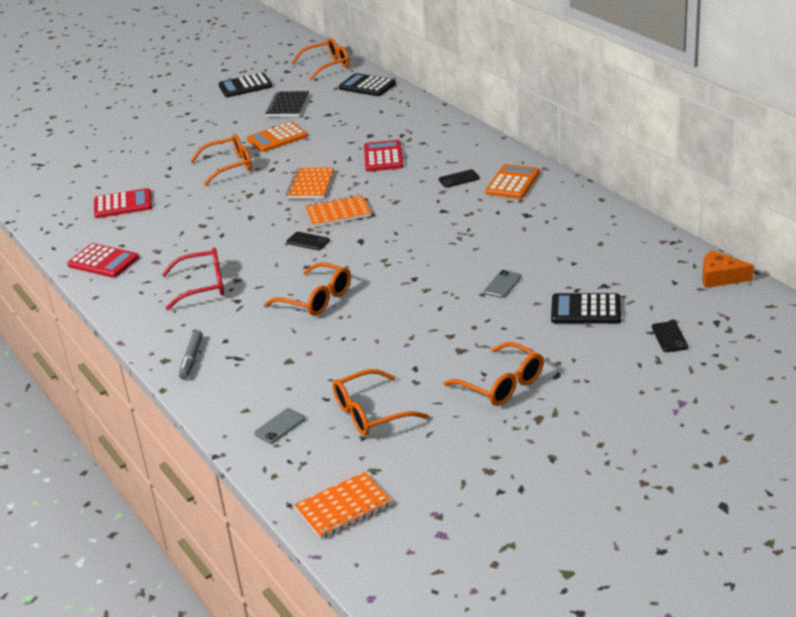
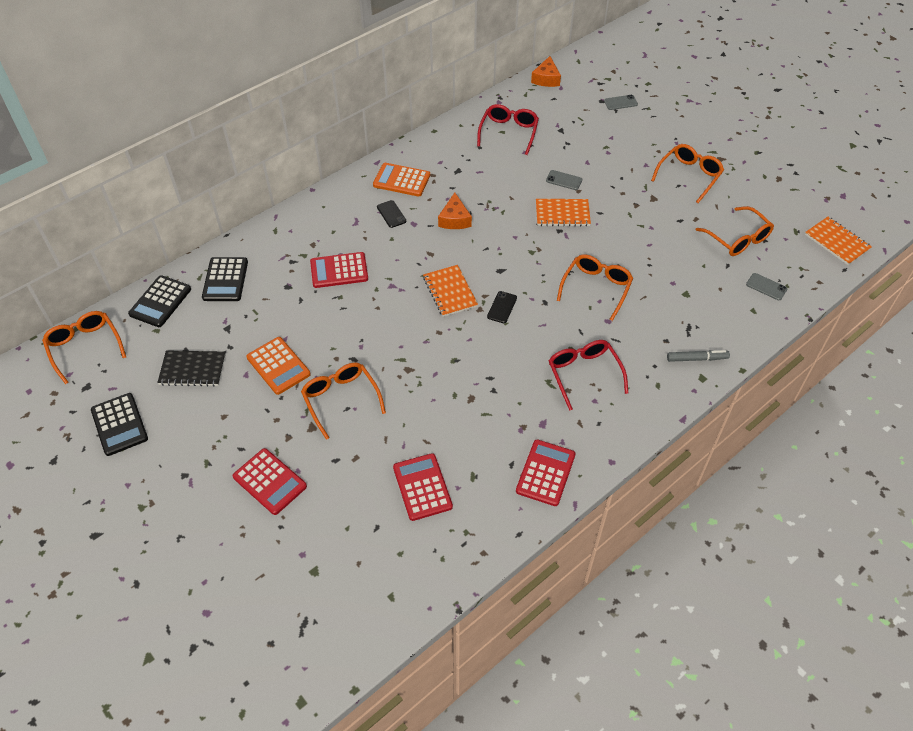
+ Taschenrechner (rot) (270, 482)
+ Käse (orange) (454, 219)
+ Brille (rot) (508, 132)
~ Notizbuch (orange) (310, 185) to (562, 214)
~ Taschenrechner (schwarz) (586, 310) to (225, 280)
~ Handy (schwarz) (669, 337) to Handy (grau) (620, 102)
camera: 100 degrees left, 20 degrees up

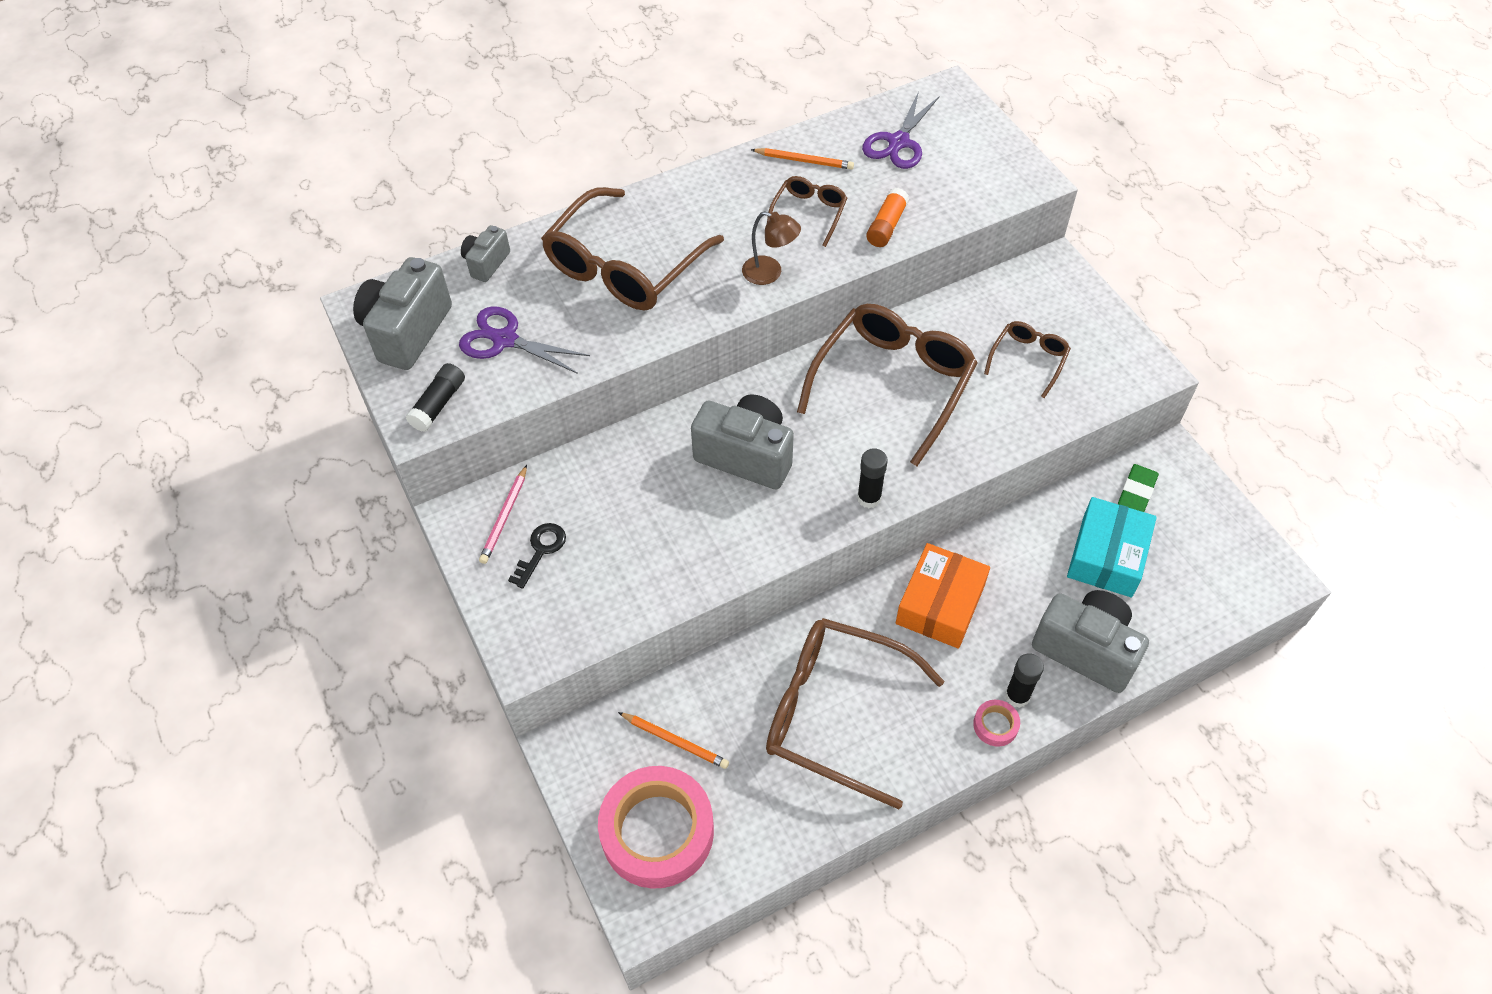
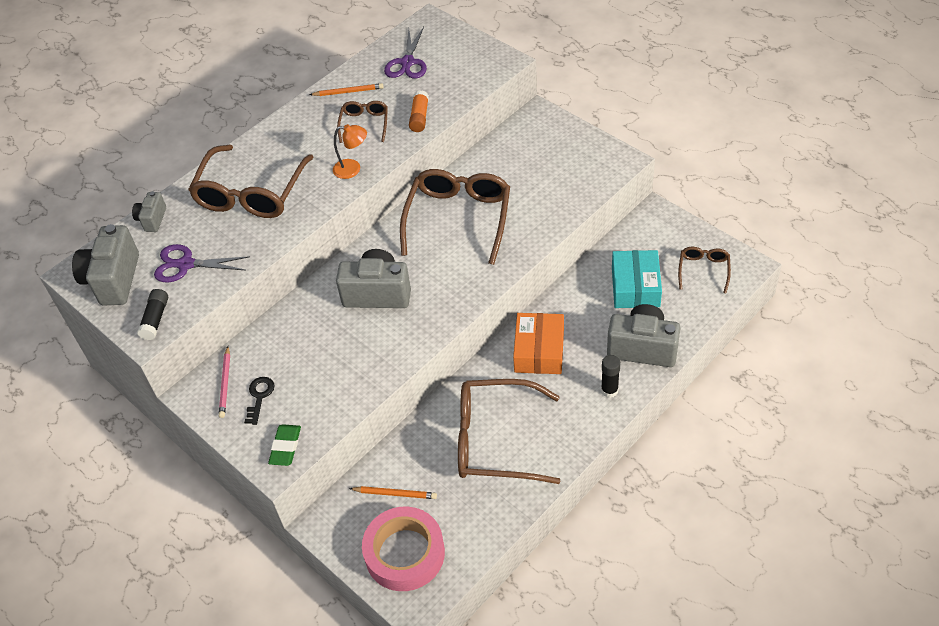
- Klebestift (schwarz) (869, 498)
- Klebeband (rosa) (995, 725)
~ Brille (braun) (1028, 360) to (703, 270)
~ Radiergummi (grün) (1136, 492) to (285, 447)
~ Lampe (braun) (770, 273) to Lampe (orange) (353, 169)
camera: 15 degrees left, 5 degrees down

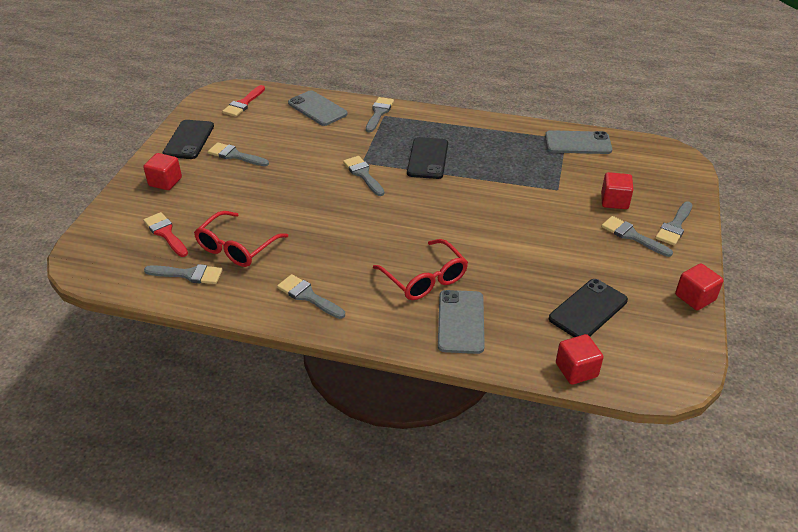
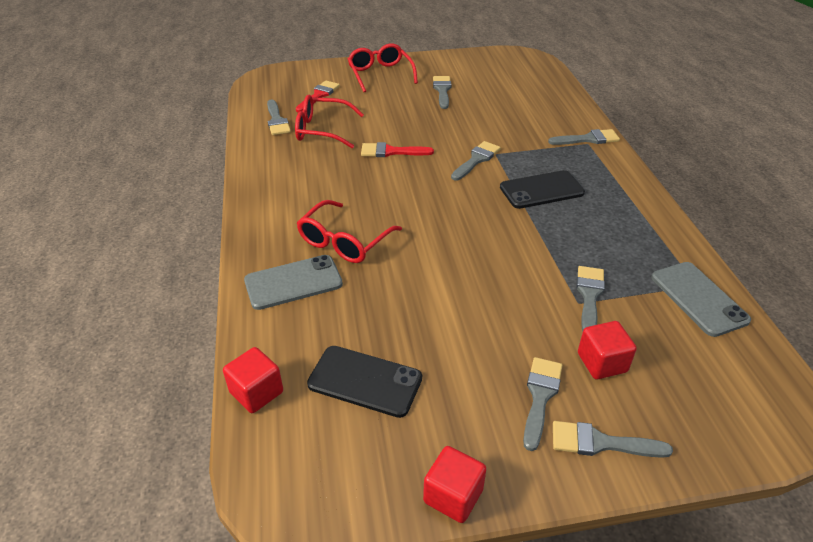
- Handy (schwarz) (189, 140)
- Handy (grau) (317, 109)
~ Pinsel (rot) (243, 103) to (391, 152)
~ Pinsel (grau) (308, 296) to (589, 296)
~ Kubus (rot) (165, 182) to Brille (rot) (380, 74)
camera: 65 degrees right, 0 degrees up

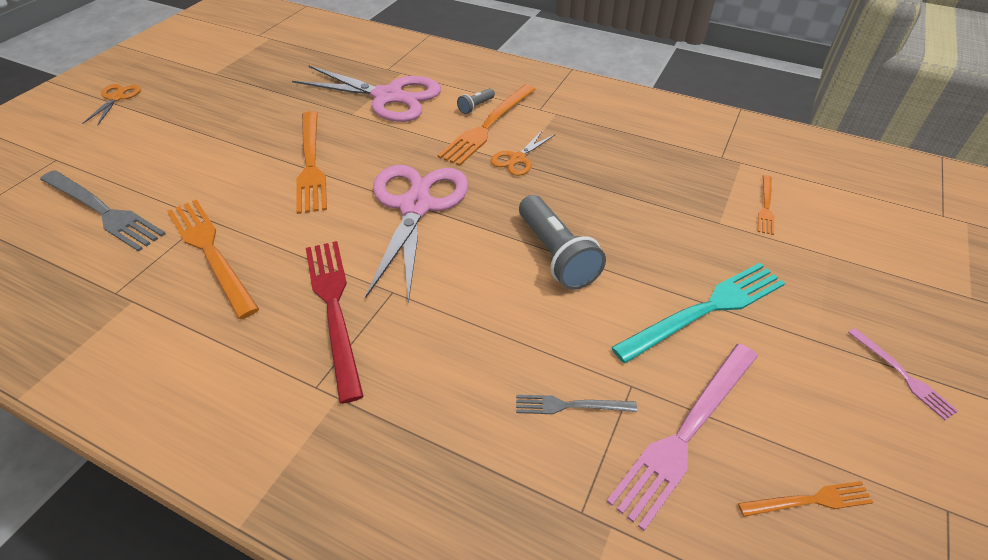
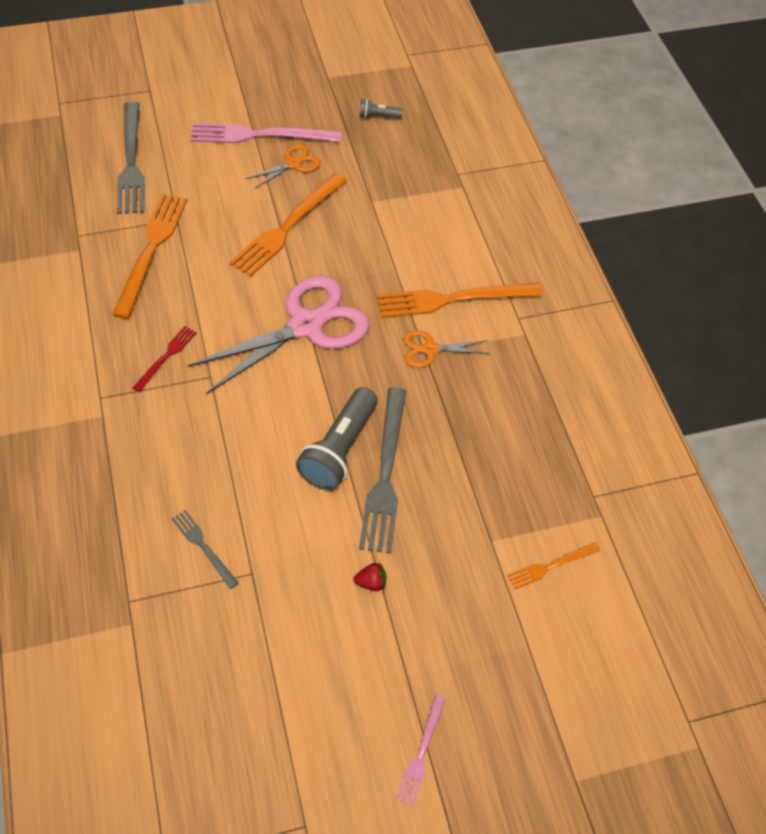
- Schere (rosa) (388, 97)
- Gabel (orange) (809, 500)
+ Gabel (grau) (385, 474)
~ Schere (orange) (116, 98) to (294, 164)
~ Taschenlampe (grau) (476, 107) to (378, 116)
~ Gabel (rosa) (686, 433) to (259, 135)
~ Gabel (türkis) (705, 310) to Erdbeere (rot) (371, 582)
~ Gabel (rot) (334, 309) = (166, 357) x0.51
camera: 45 degrees right, 10 degrees up

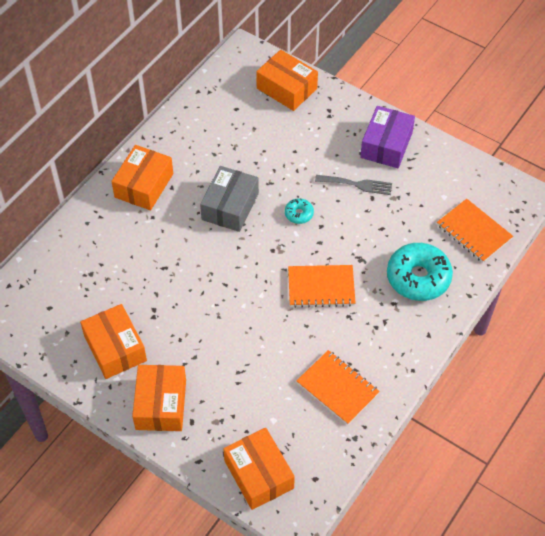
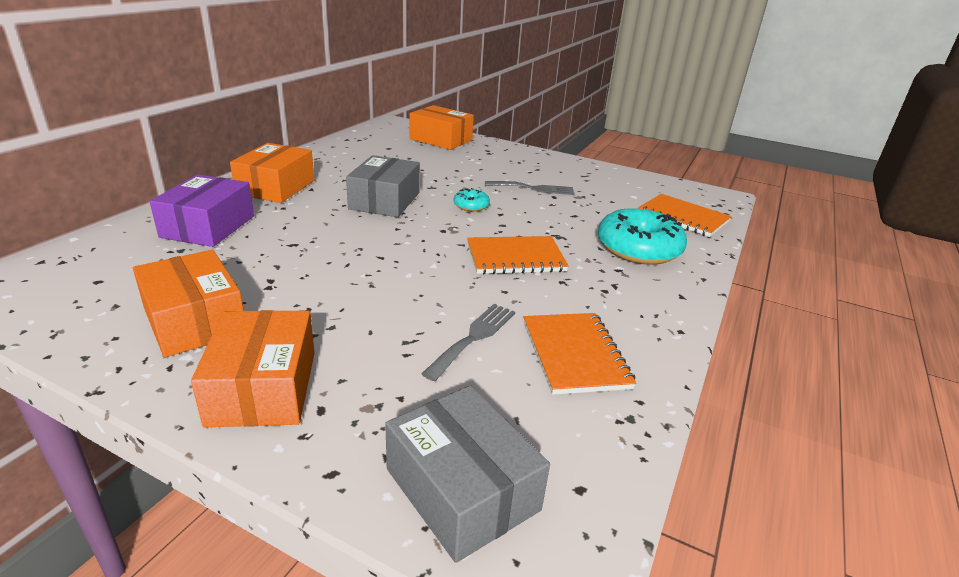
+ Gabel (grau) (473, 337)
~ Schachtel (lila) (386, 145) to (208, 226)
~ Schachtel (orange) (259, 474) to Schachtel (grau) (462, 489)
~ Notizbuch (orange) (337, 388) = (575, 354) 45 degrees clockwise
camera: 10 degrees left, 25 degrees down

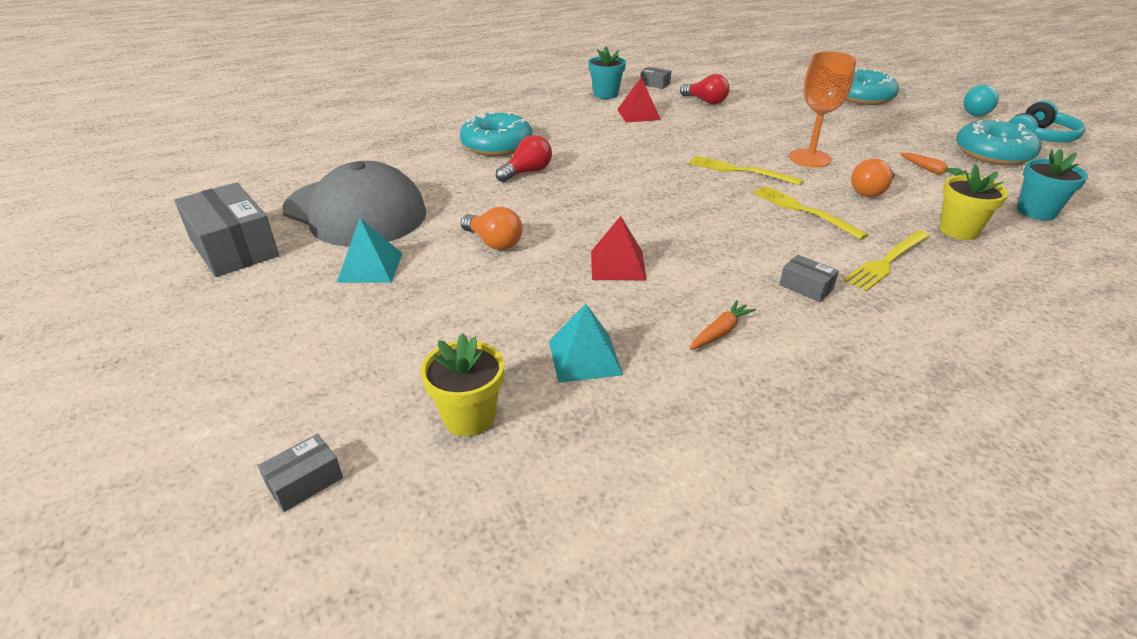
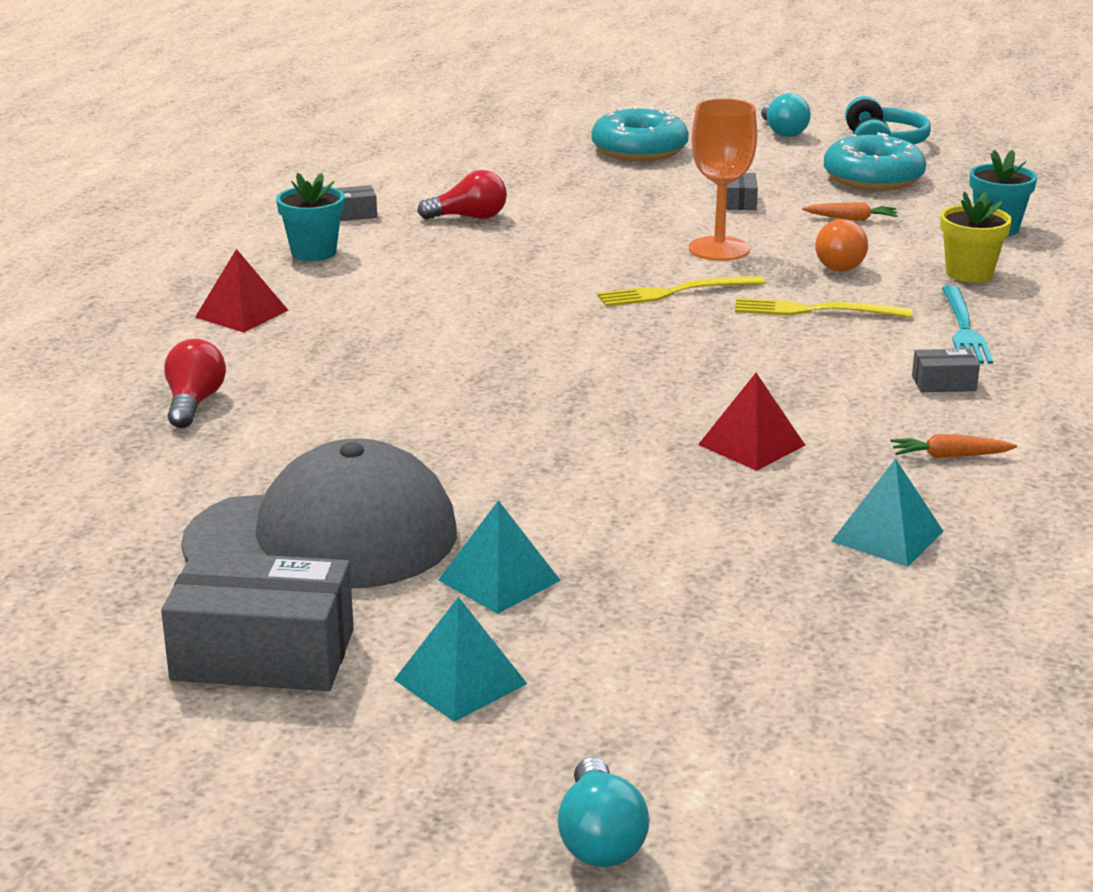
- Blumentopf (gelb) (469, 417)
- Donut (türkis) (497, 145)
- Glühbirne (orange) (494, 243)
+ Pyramide (türkis) (460, 681)
+ Glühbirne (türkis) (600, 839)
~ Schachtel (grau) (305, 482) to (740, 202)
~ Glühbirne (rot) (527, 172) to (194, 403)
~ Pyramide (rot) (638, 114) to (242, 313)
~ Gabel (gelb) (887, 261) to Gabel (türkis) (964, 329)
~ Karotte (orange) (720, 332) = (949, 456) 90 degrees counterclockwise
camera: 45 degrees left, 10 degrees down

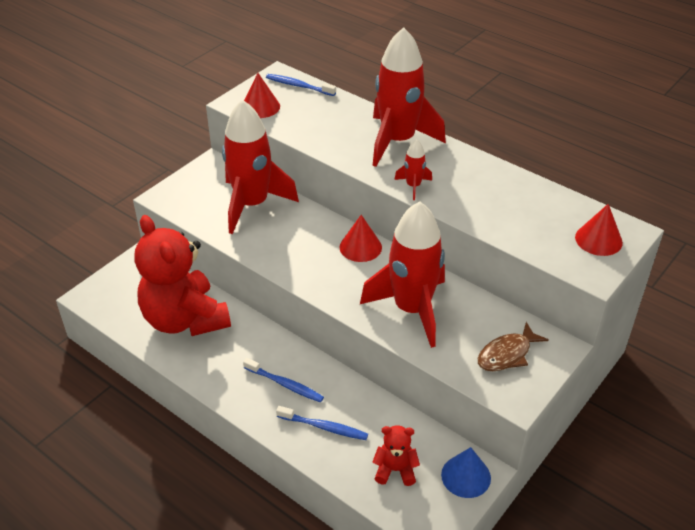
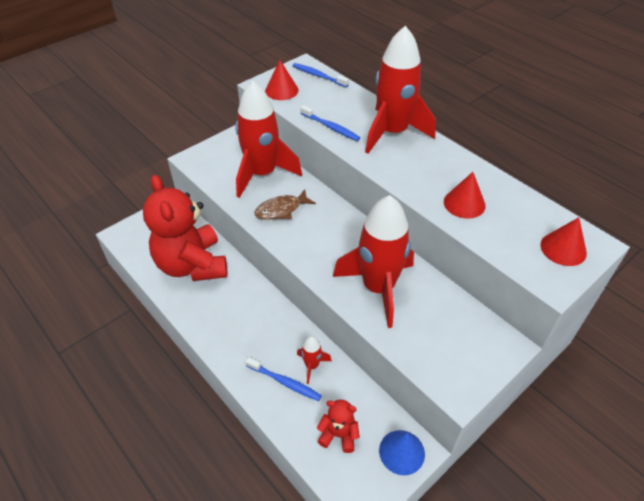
~ Zahnbürste (blau) (285, 384) to (331, 127)
~ Kegel (rot) (360, 247) to (464, 203)
~ Rakete (rot) (413, 186) to (312, 365)
~ Fisch (braun) (507, 354) to (281, 210)
camera: 10 degrees right, 5 degrees up

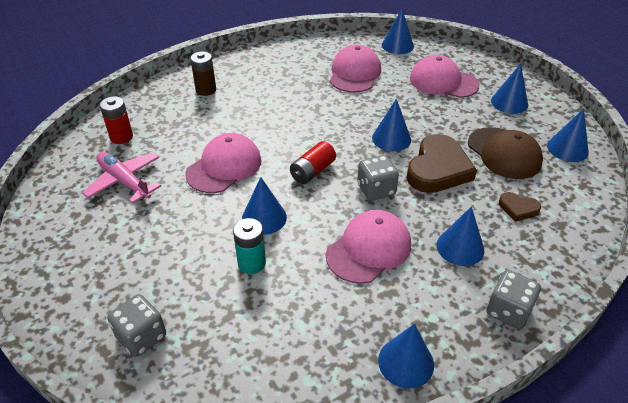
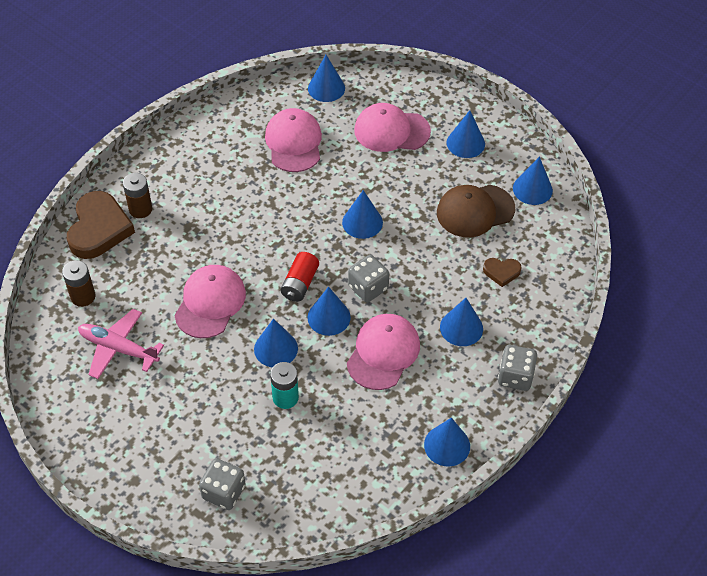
+ Kegel (blau) (329, 317)
~ Herz (braun) (438, 169) to (99, 229)
~ Batterie (rot) (121, 137) to Batterie (braun) (83, 296)
~ Kappe (braun) (504, 153) = (475, 211) 120 degrees clockwise
camera: 20 degrees left, 10 degrees up

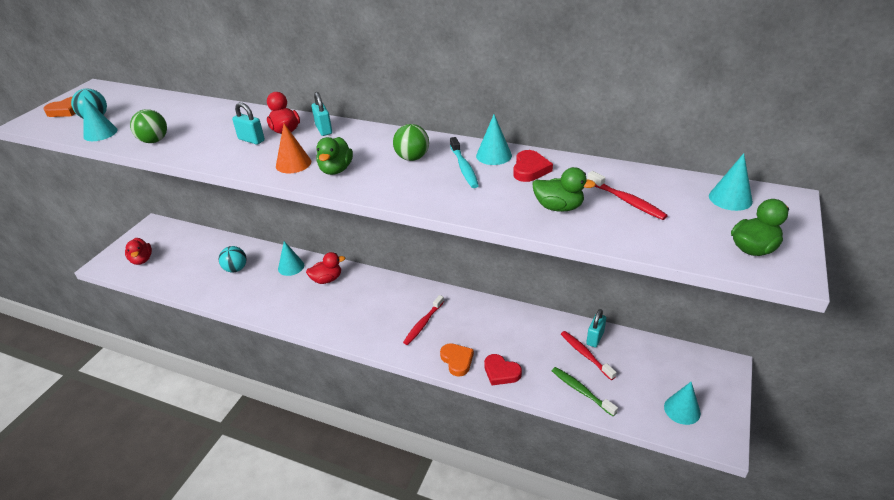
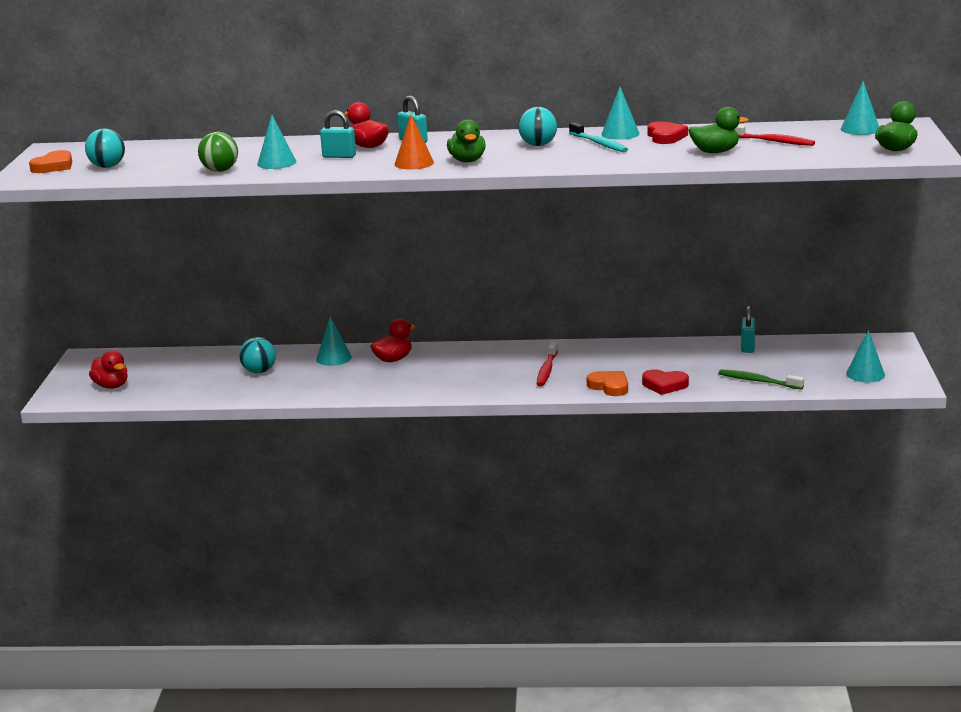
- Zahnbürste (rot) (585, 354)
~ Kegel (türkis) (100, 133) to (276, 163)
~ Ball (grün) (412, 158) to Ball (türkis) (538, 145)
camera: 20 degrees left, 15 degrees down

